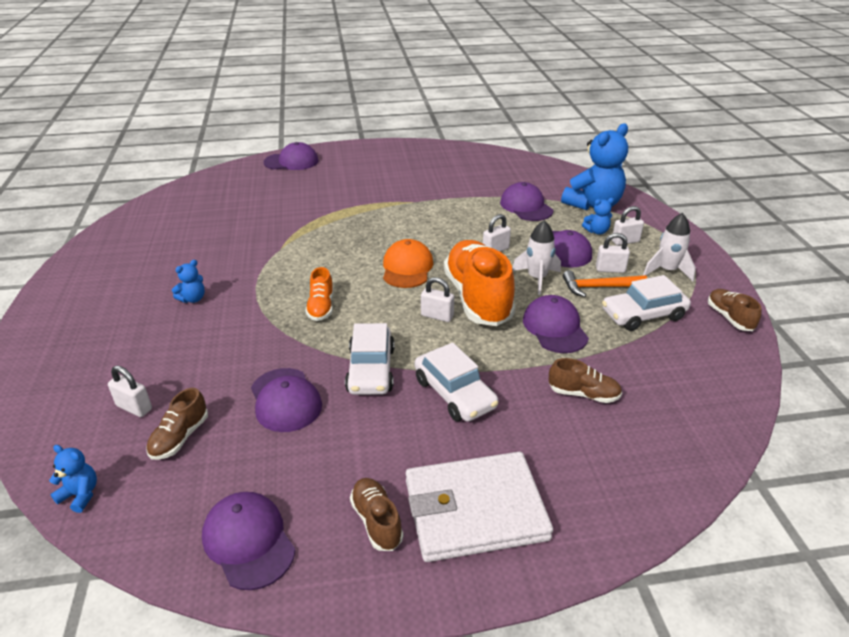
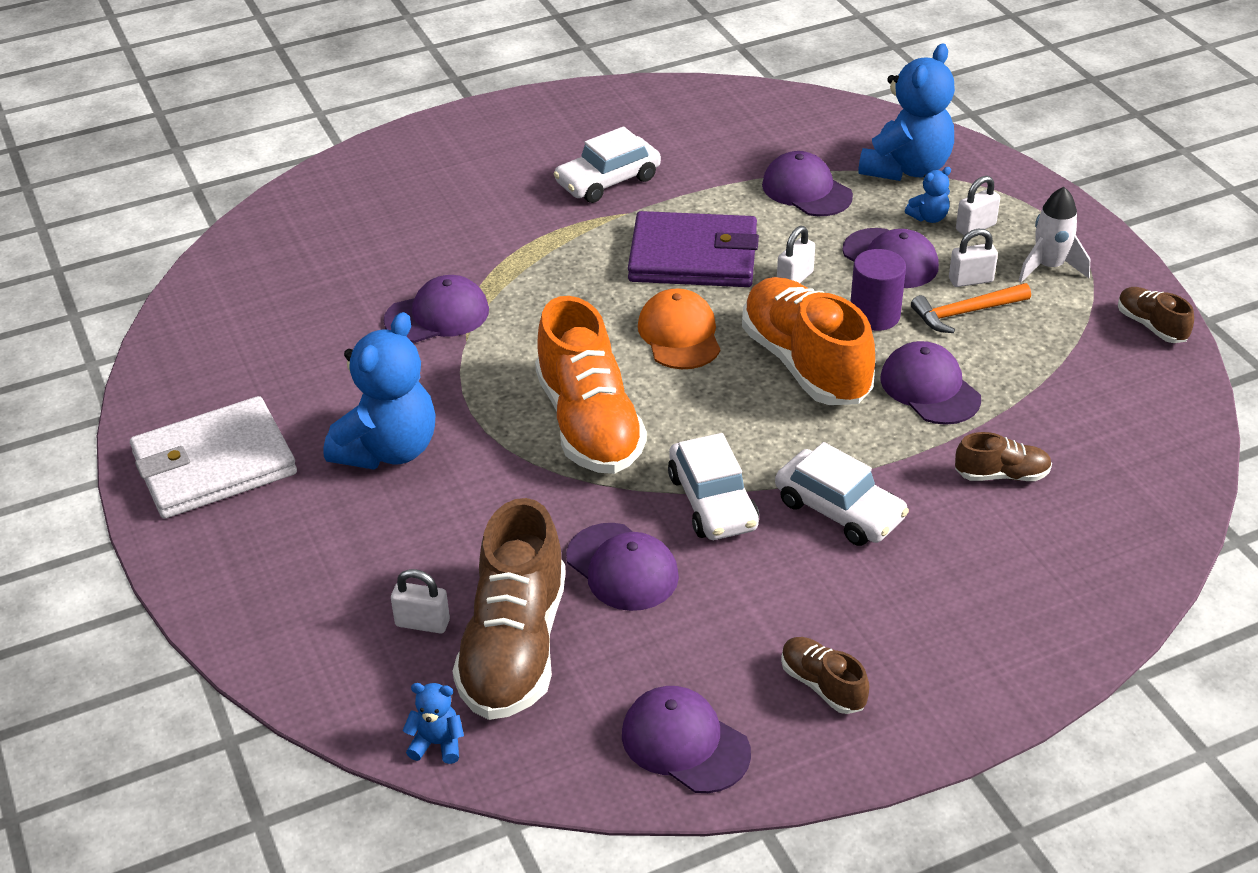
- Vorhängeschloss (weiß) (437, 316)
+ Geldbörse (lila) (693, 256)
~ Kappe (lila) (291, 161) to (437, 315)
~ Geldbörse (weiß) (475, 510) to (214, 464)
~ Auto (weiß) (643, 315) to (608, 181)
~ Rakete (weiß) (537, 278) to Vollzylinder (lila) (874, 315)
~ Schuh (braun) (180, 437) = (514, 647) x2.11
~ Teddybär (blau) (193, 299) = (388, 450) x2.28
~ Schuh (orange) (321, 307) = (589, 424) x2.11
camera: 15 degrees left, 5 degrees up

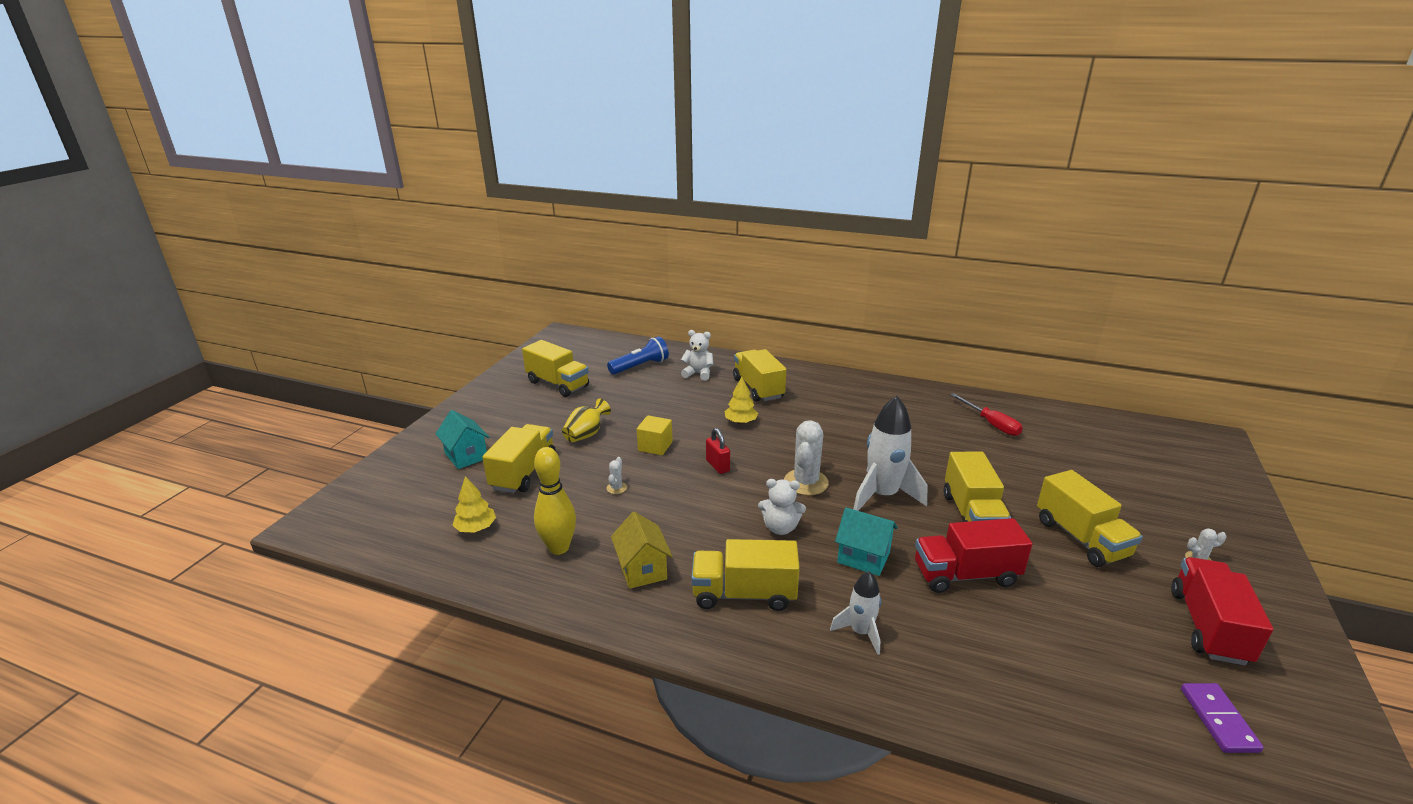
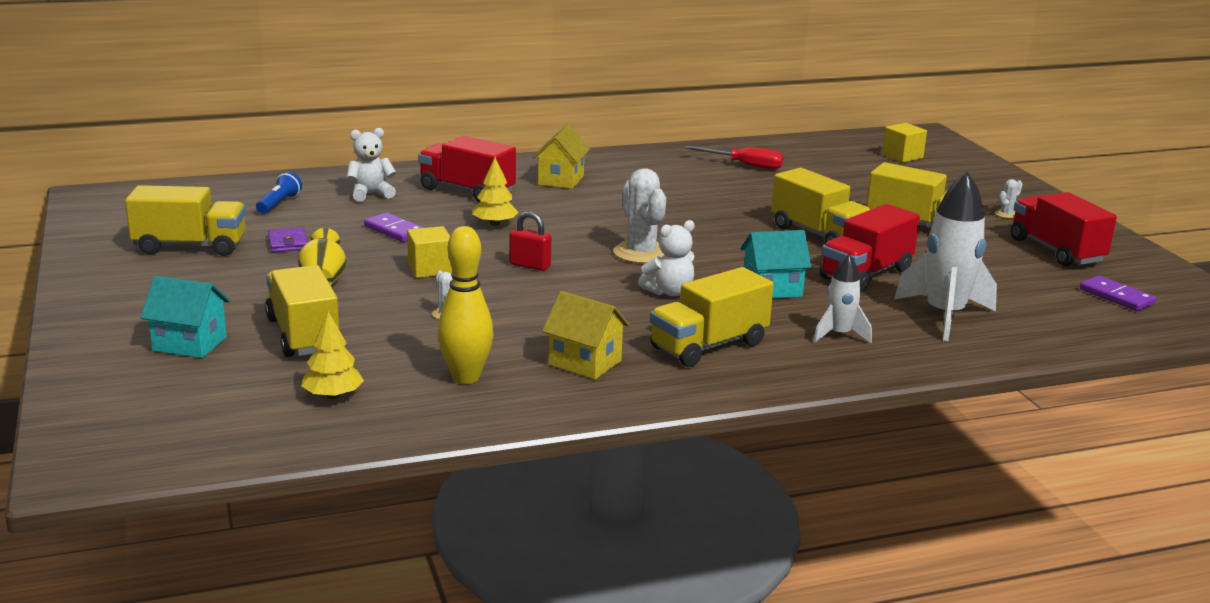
+ Geldbörse (lila) (288, 243)
+ Dominostein (lila) (395, 230)
+ Haus (gelb) (560, 180)
+ Kubus (gelb) (902, 156)
~ Rakete (weiß) (882, 496) to (944, 316)
~ Lastwagen (gelb) (758, 388) to Lastwagen (rot) (467, 191)
~ Taschenlampe (blau) (640, 366) = (279, 204) x0.66
camera: 40 degrees left, 5 degrees down

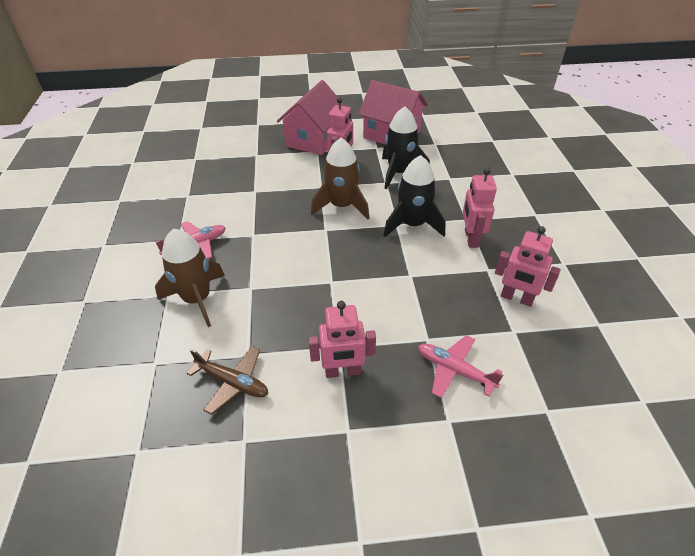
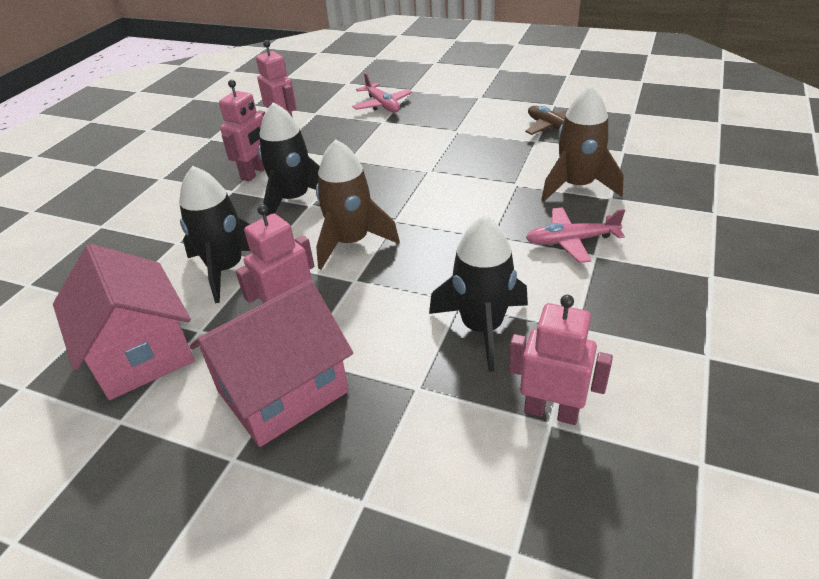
+ Rakete (schwarz) (482, 327)
~ Roboter (rosa) (342, 371) to (551, 411)
camera: 150 degrees left, 5 degrees down

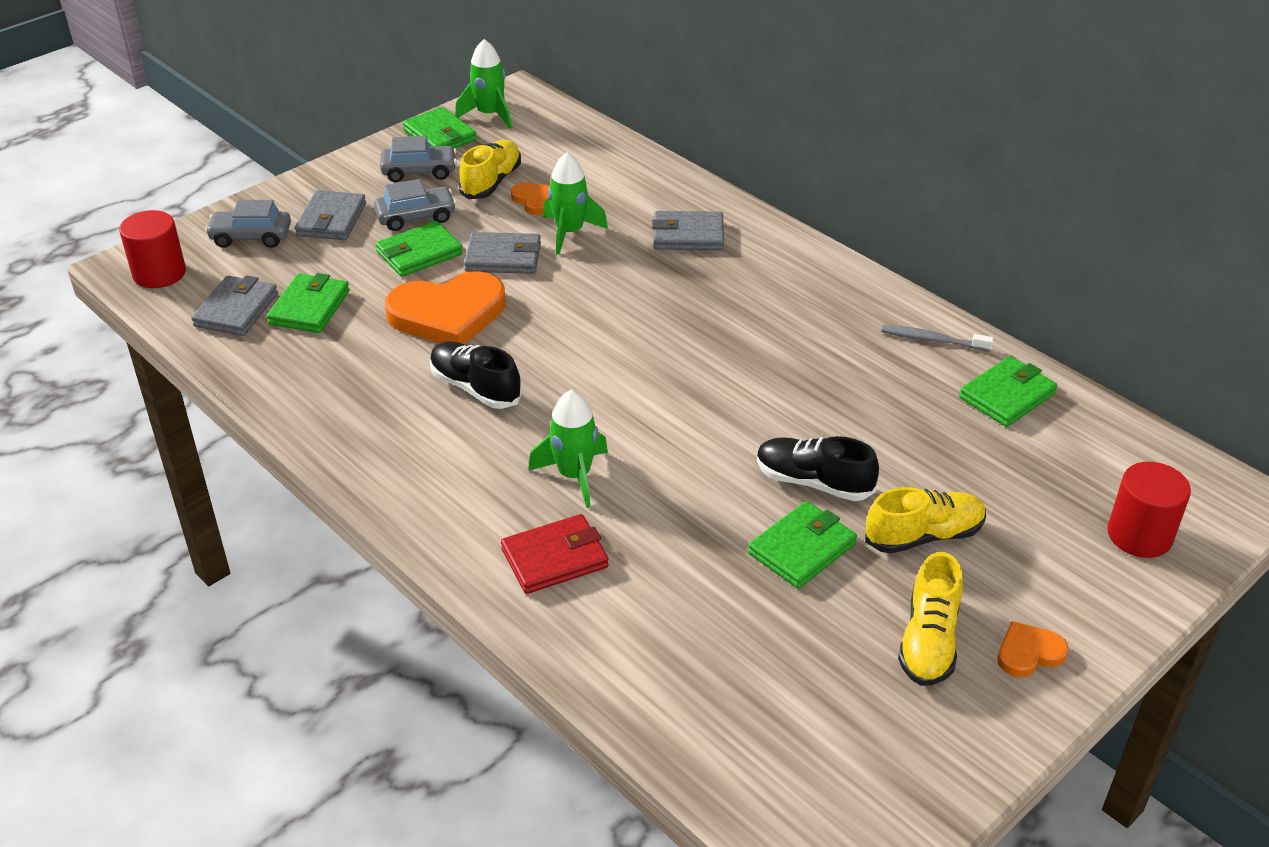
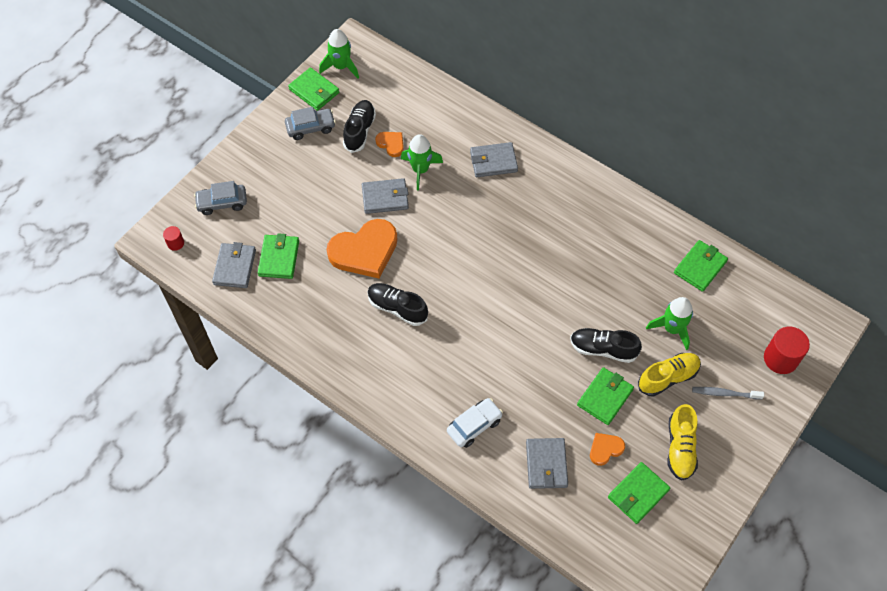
- Auto (grau) (416, 217)
~ Geldbörse (grau) (331, 220) to (546, 464)
~ Geldbörse (grün) (419, 253) to (638, 494)
~ Rakete (grün) (574, 475) to (672, 329)
~ Zahnbürste (grau) (933, 340) to (725, 393)
~ Herz (orange) (1028, 652) to (605, 449)
~ Geldbörse (rot) (555, 558) to Auto (weiß) (474, 425)
~ Schuh (gelb) (491, 182) to Schuh (schwarz) (359, 131)
~ Vollzylinder (rot) (159, 273) = (175, 243) x0.52
camera: 10 degrees left, 20 degrees up

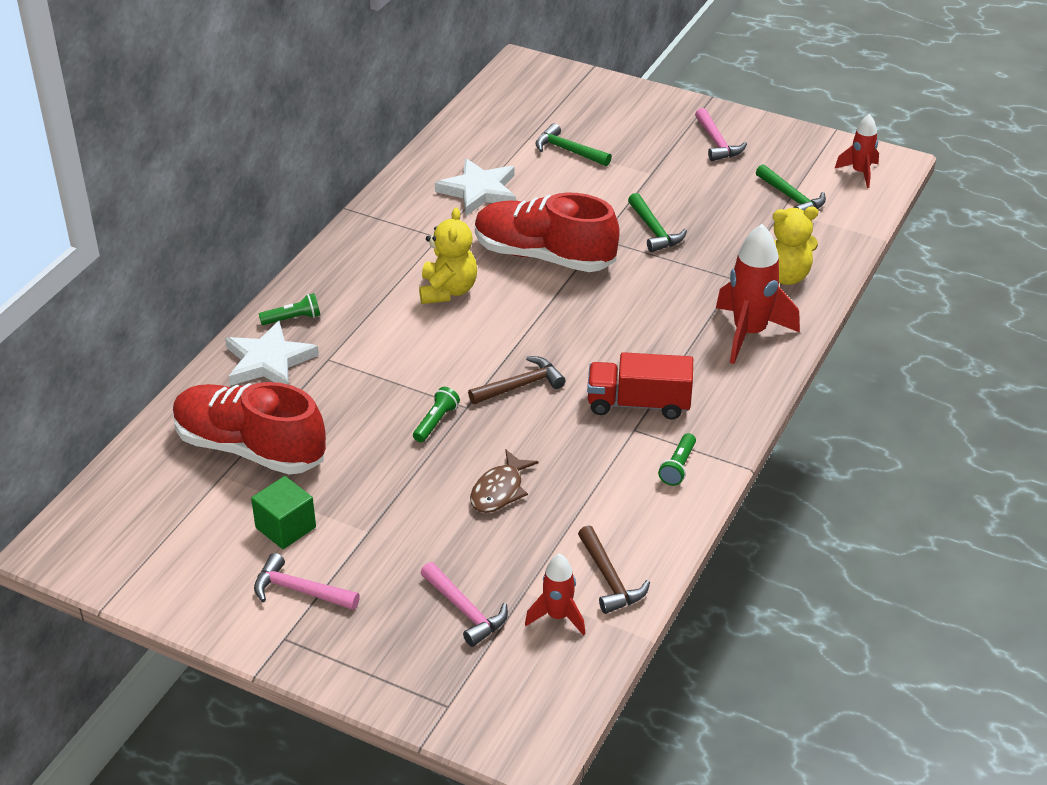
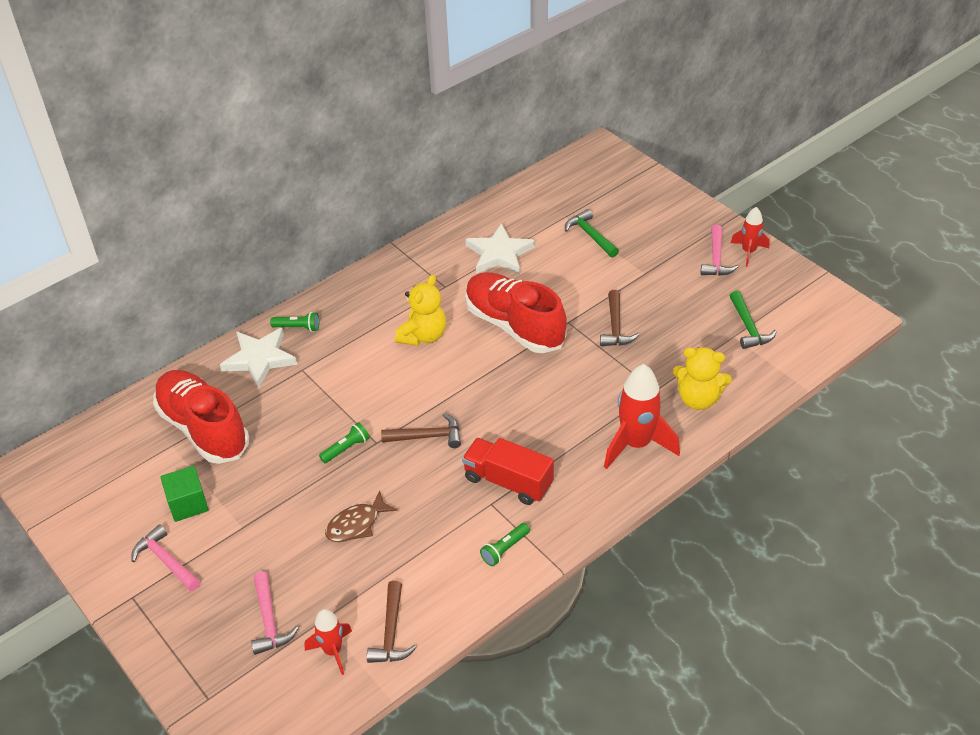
~ Rakete (rot) (860, 173) to (748, 252)
~ Hammer (grün) (654, 230) to Hammer (braun) (615, 326)
camera: 25 degrees right, 5 degrees up

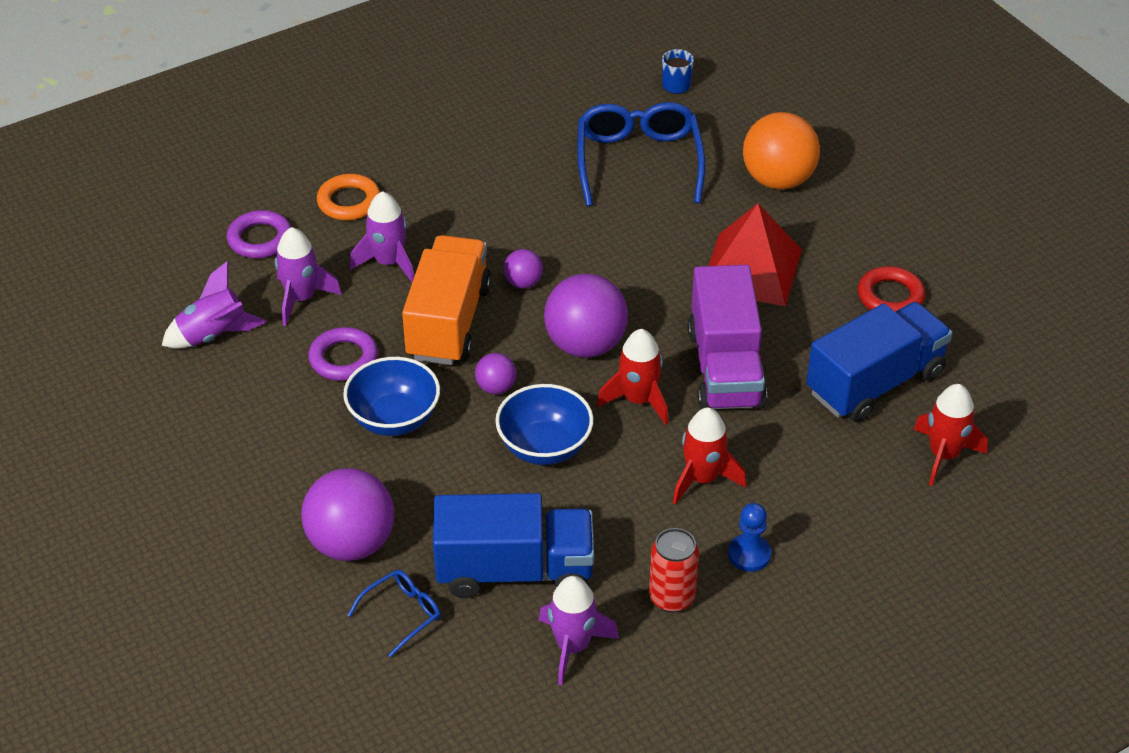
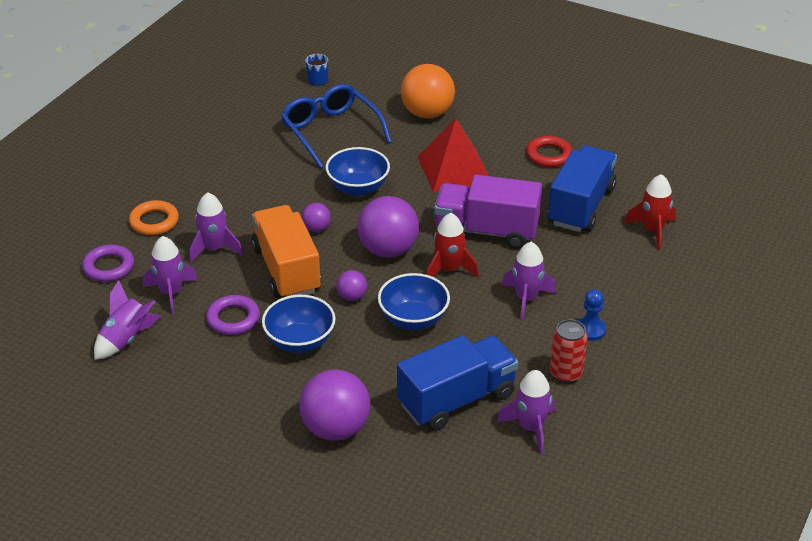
- Brille (blau) (403, 613)
+ Schüssel (blau) (358, 188)
~ Rakete (rot) (702, 479) to Rakete (lila) (526, 298)
~ Lastwagen (lila) (725, 368) = (486, 231) 135 degrees clockwise
camera: 30 degrees left, 5 degrees down

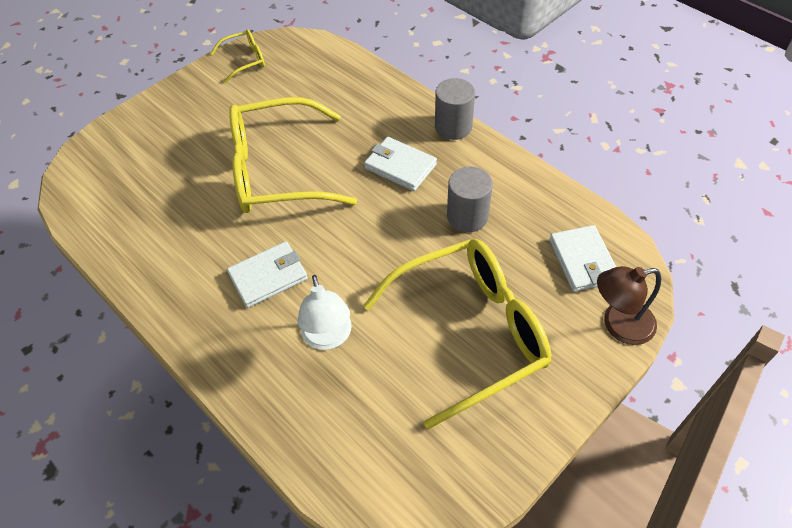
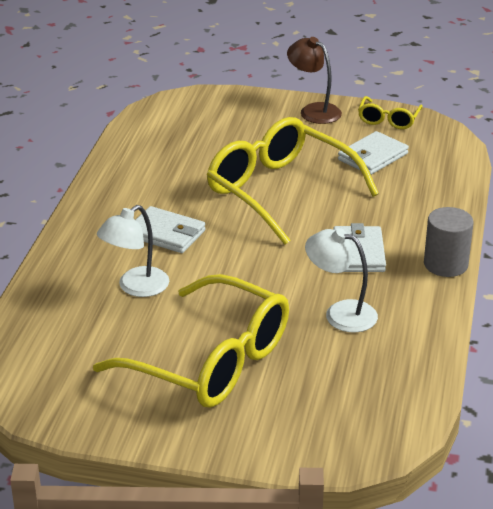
~ Geldbörse (weiß) (583, 261) to (372, 157)
~ Lampe (braun) (618, 325) to (313, 110)
~ Vollzylinder (grau) (467, 216) to Lampe (weiß) (340, 313)
~ Brille (gelb) (245, 60) = (388, 120) 75 degrees clockwise
camera: 55 degrees right, 20 degrees down

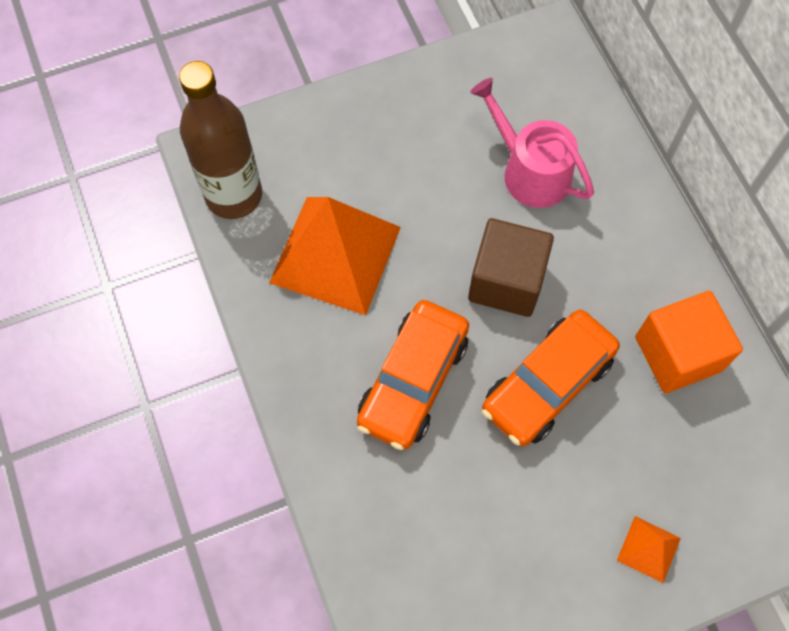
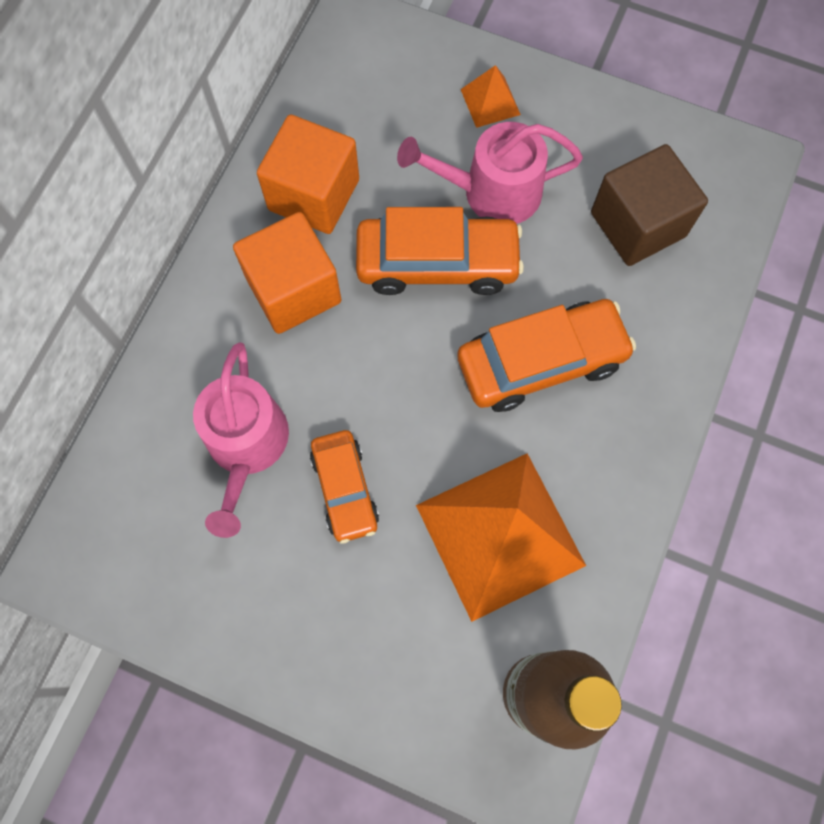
+ Kubus (orange) (293, 290)
+ Auto (orange) (345, 489)
+ Gießkanne (rosa) (492, 192)
~ Kubus (braun) (506, 281) to (637, 224)
camera: 135 degrees left, 5 degrees up

